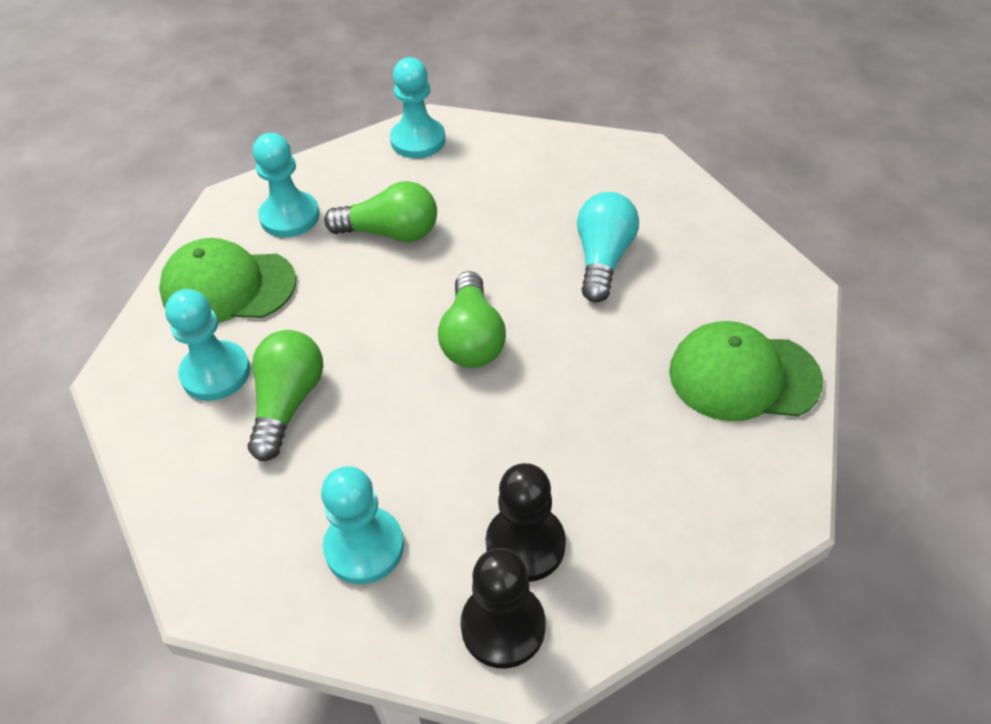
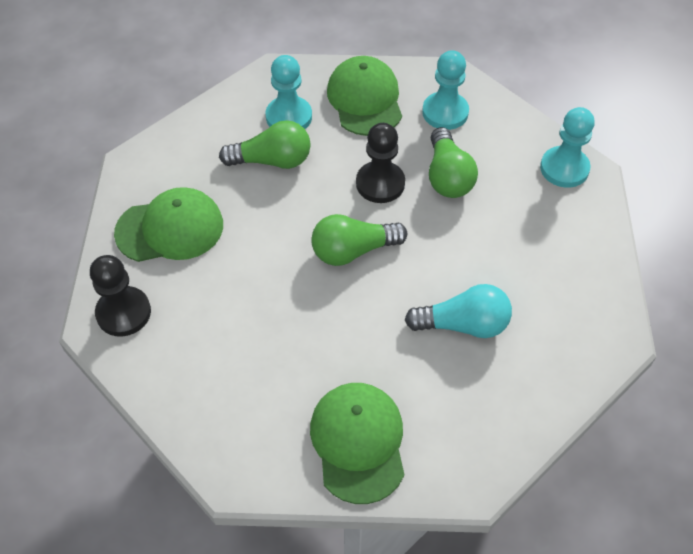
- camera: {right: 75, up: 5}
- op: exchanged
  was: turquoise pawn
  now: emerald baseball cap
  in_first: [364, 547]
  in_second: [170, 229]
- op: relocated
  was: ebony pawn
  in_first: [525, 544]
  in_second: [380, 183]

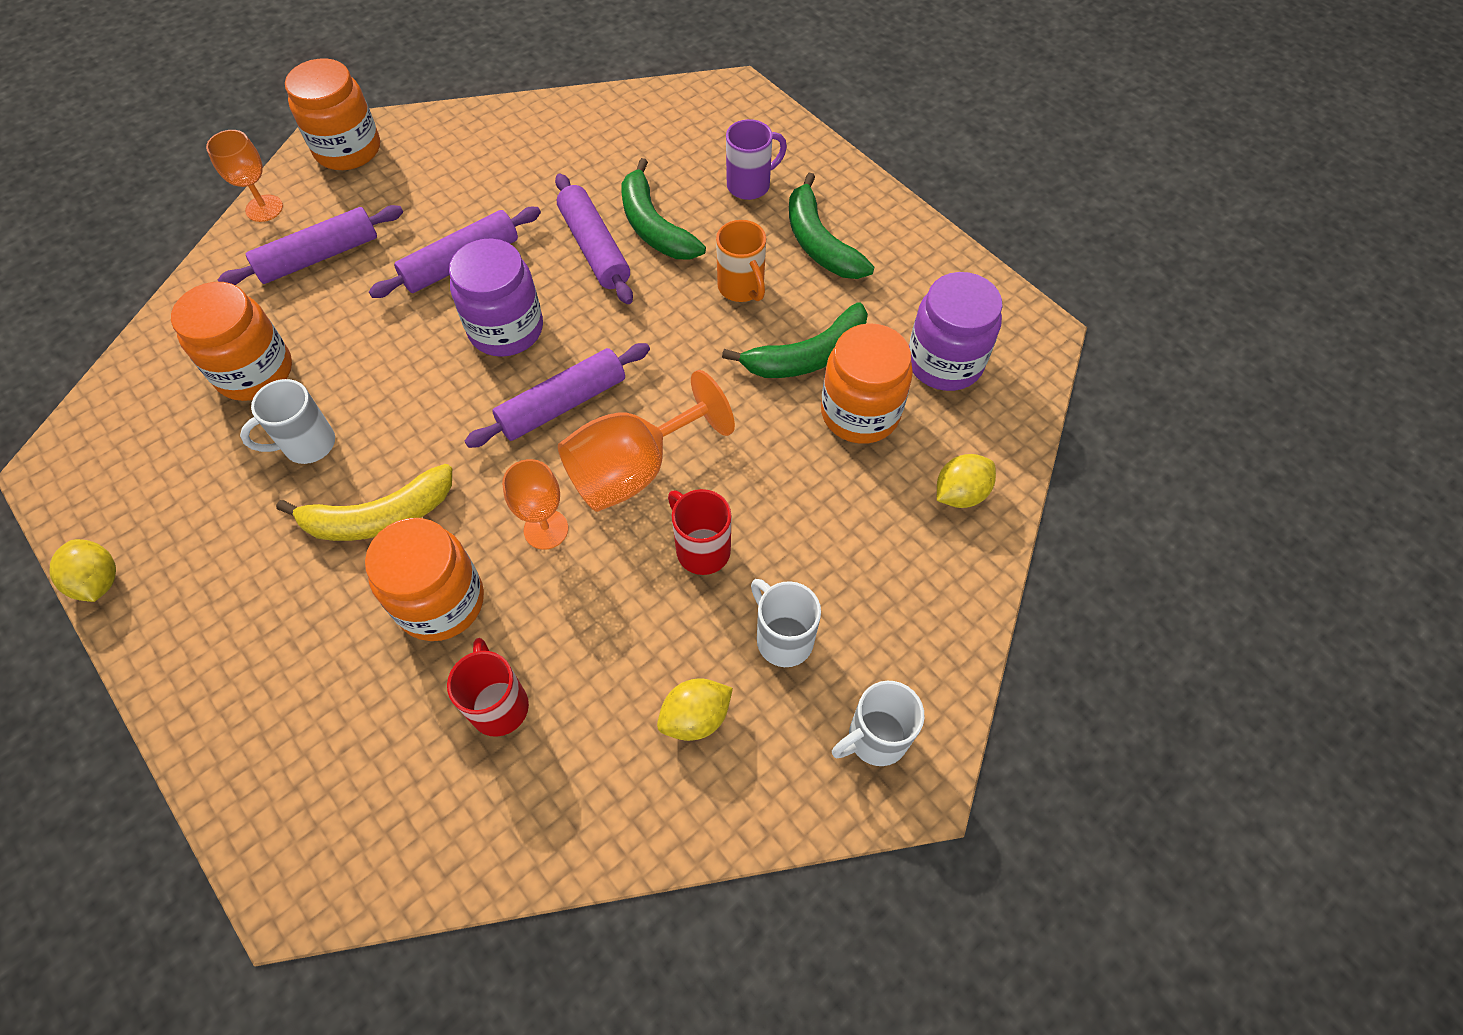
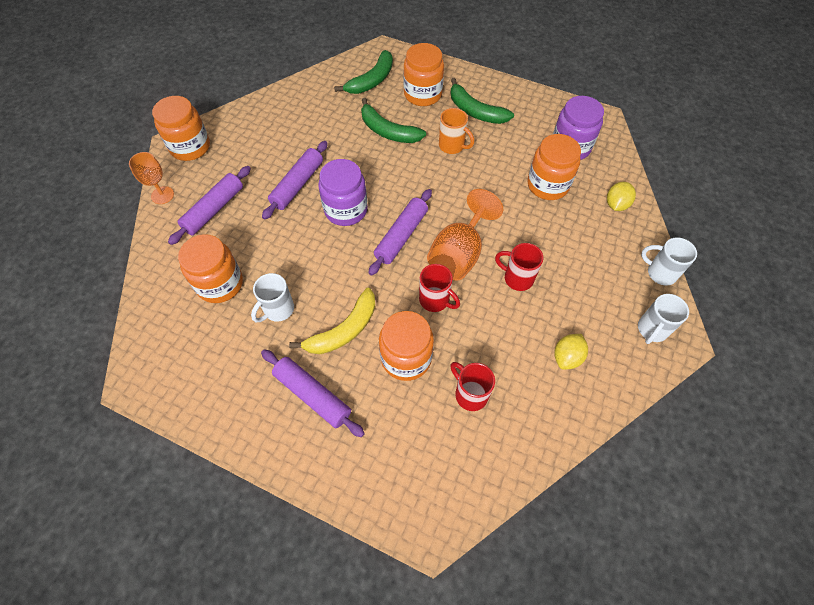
- camera: {right: -25, up: 0}
- op: missing
  was: bright yellow toy lemon
  in_first: [99, 581]
- op: exchanged
  was: orange-coloured wine glass
  now: crimson mug
  in_first: [546, 529]
  in_second: [435, 300]
- op: relocated
  was: purple rolling pin
  in_first: [595, 248]
  in_second: [313, 395]
- op: relocated
  was: emerald banana fruit
  in_first: [808, 356]
  in_second: [372, 80]
- op: exchanged
  was: purple mug
  now: orange-coloured jam jar
  in_first: [750, 185]
  in_second: [422, 94]
- op: relocated
  was: pure white mug
  in_first: [783, 638]
  in_second: [660, 273]

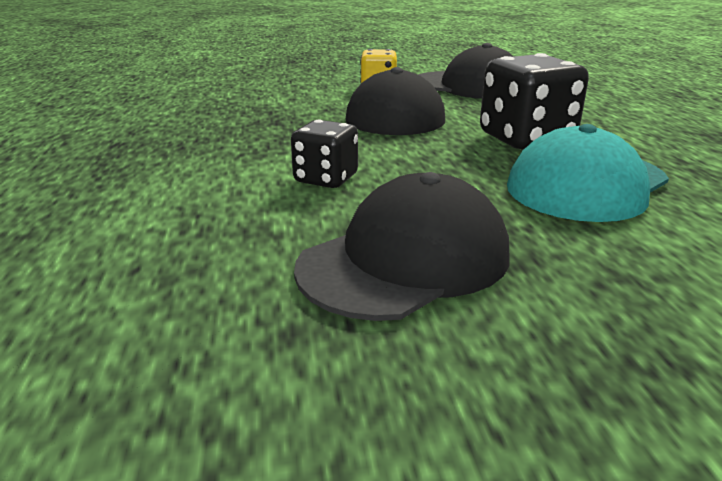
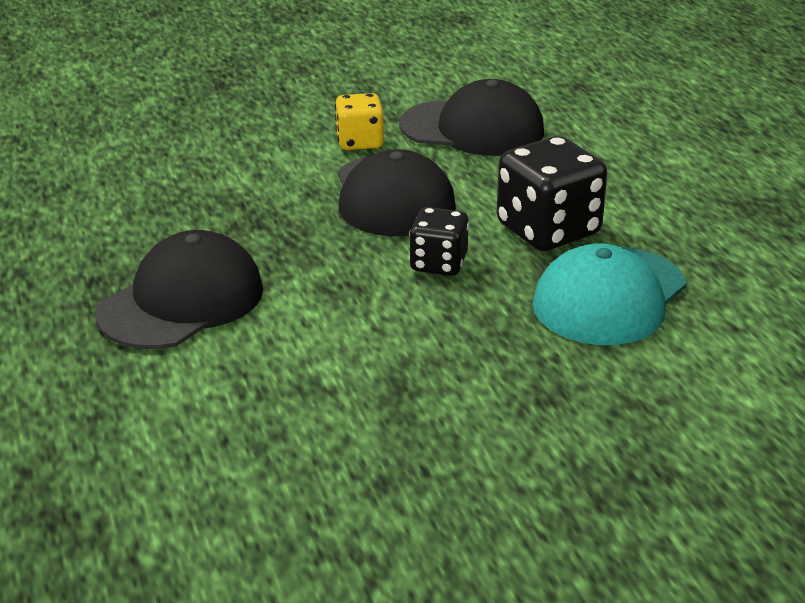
- camera: {right: -10, up: 5}
- op: relocated
  was: ebony game die
  in_first: [326, 179]
  in_second: [438, 264]
- op: relocated
  was: ebony baseball cap
  in_first: [405, 260]
  in_second: [182, 301]

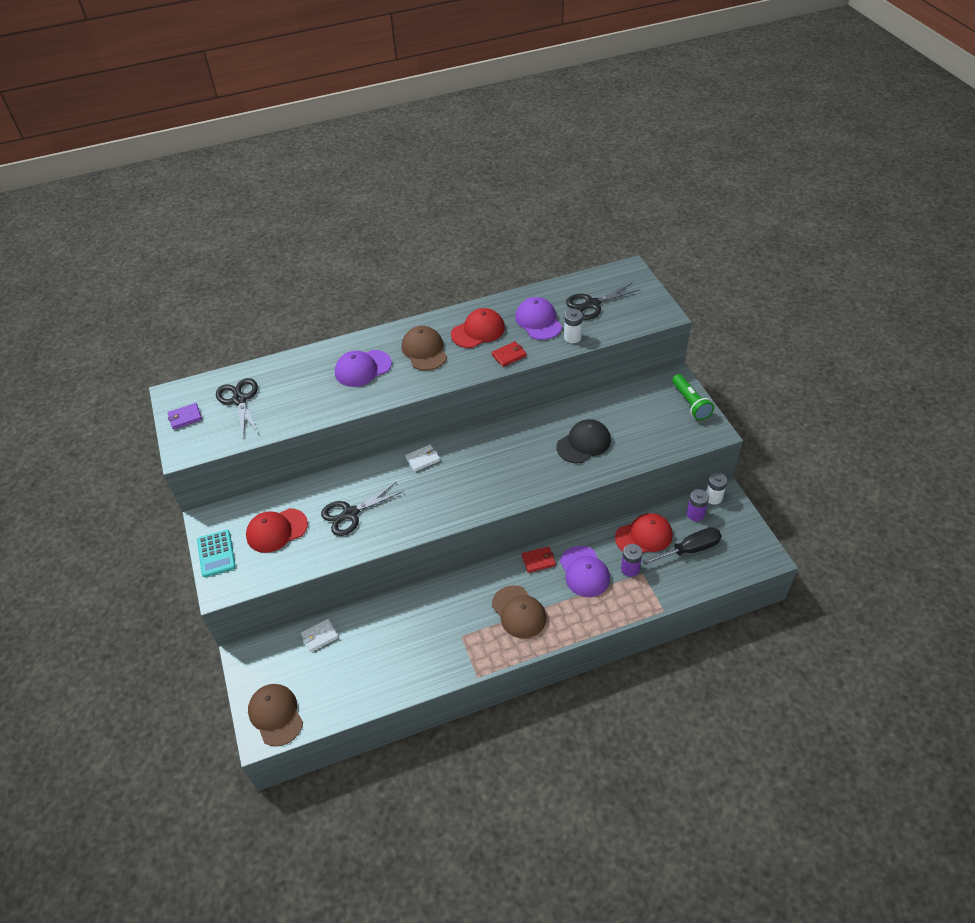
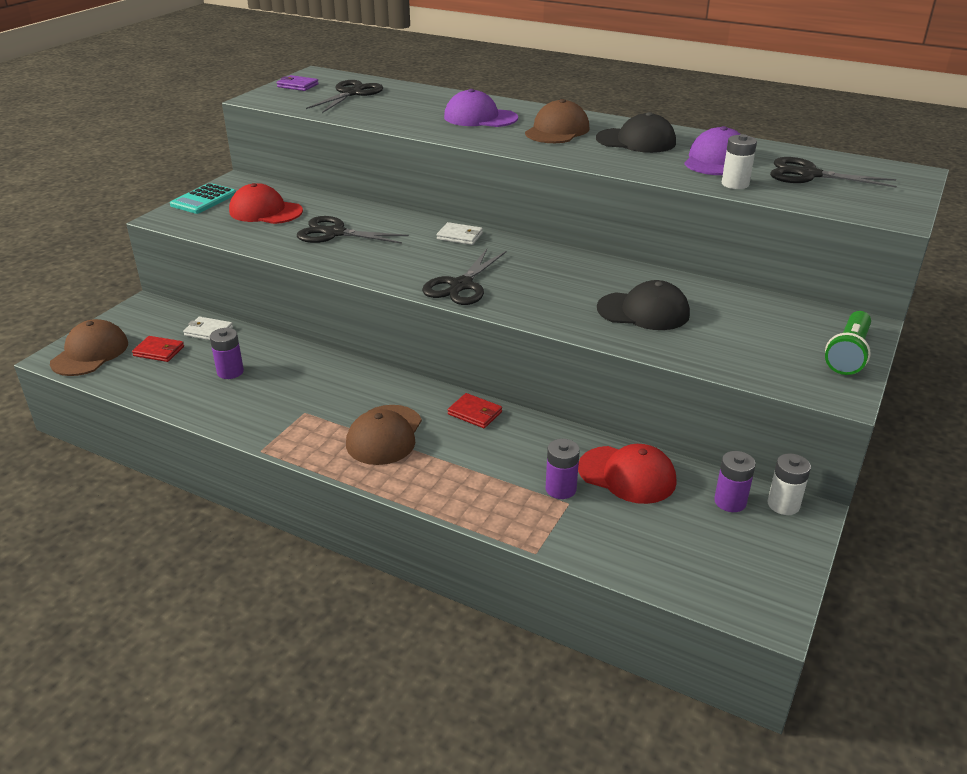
- camera: {right: 45, up: -15}
- op: colour
  was: crimson baseball cap
  now: ebony baseball cap
  in_first: [478, 331]
  in_second: [636, 141]
- op: relocated
  was: crimson billfold
  in_first: [509, 355]
  in_second: [159, 351]
- op: missing
  was: purple baseball cap
  in_first: [584, 571]
- op: missing
  was: ebony hand screwdriver
  in_first: [690, 549]
- op: appeared
  now: purple battery
  in_second: [230, 372]
- op: appeared
  now: ebony scissors
  in_second: [461, 285]

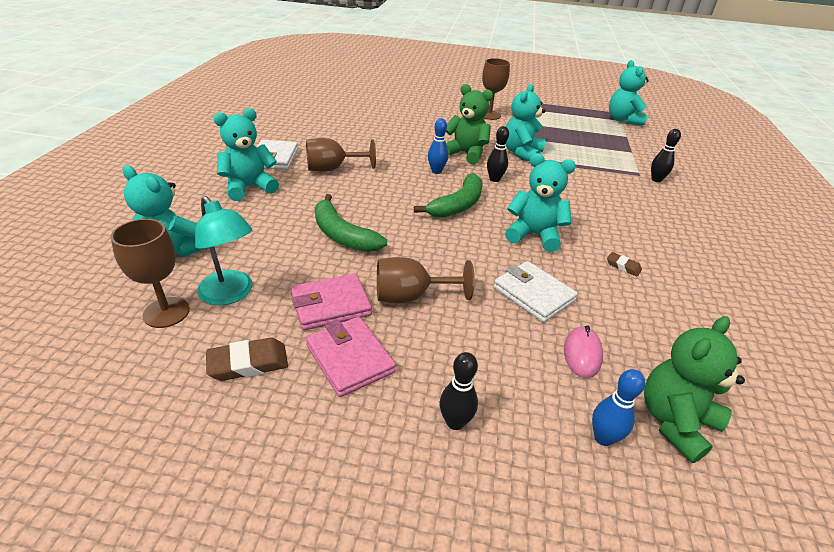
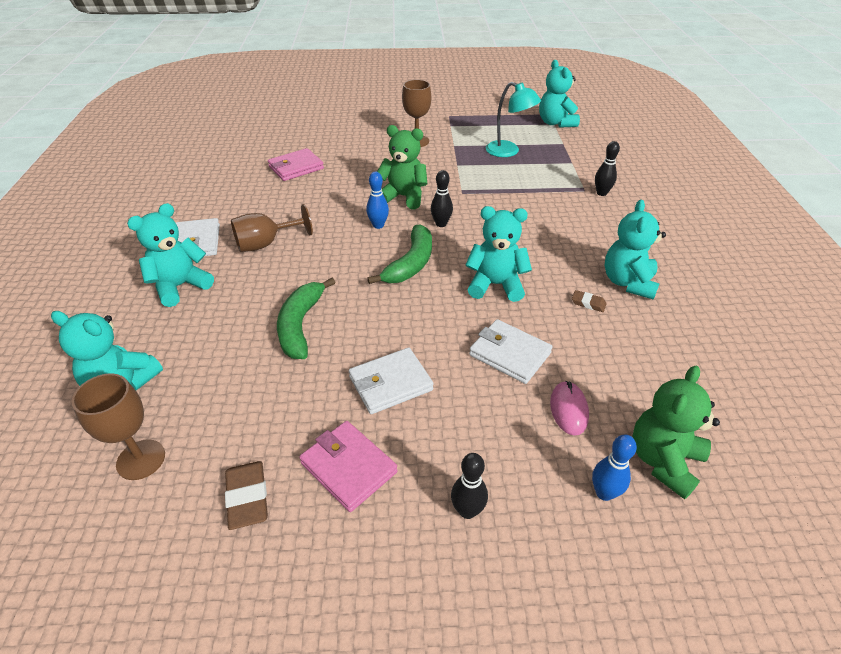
- camera: {right: -10, up: 5}
- op: relocated
  was: turquoise reading lamp
  in_first: [231, 294]
  in_second: [508, 151]
- op: spun
  was: brown eraser
  in_first: [248, 363]
  in_second: [247, 497]
  clockwise: -75
- op: relocated
  was: rosy billfold
  in_first: [330, 305]
  in_second: [296, 168]
- op: spun
  was: emerald banana fruit
  in_first: [342, 235]
  in_second: [300, 325]
  clockwise: 60
- op: exchanged
  was: brown wine glass
  now: pure white billfold
  in_first: [411, 296]
  in_second: [390, 383]
- op: relocated
  was: turquoise teddy
  in_first: [521, 153]
  in_second: [628, 282]

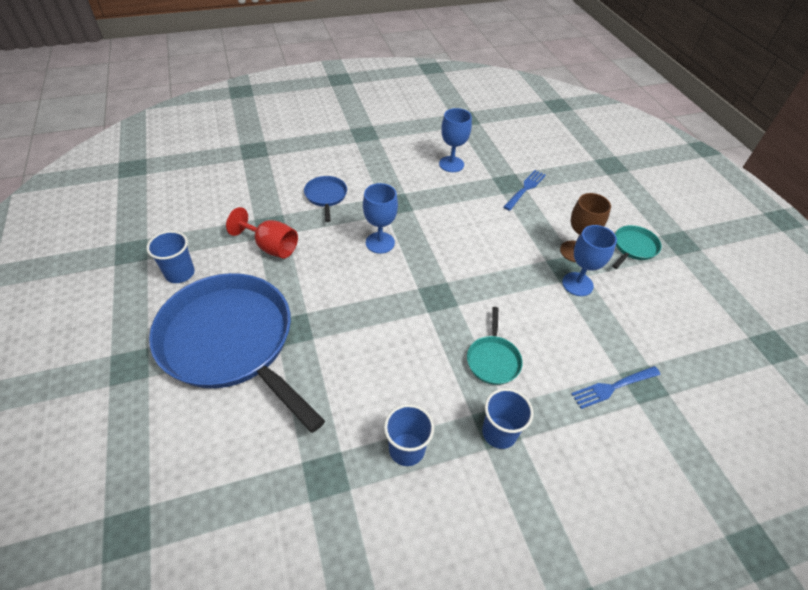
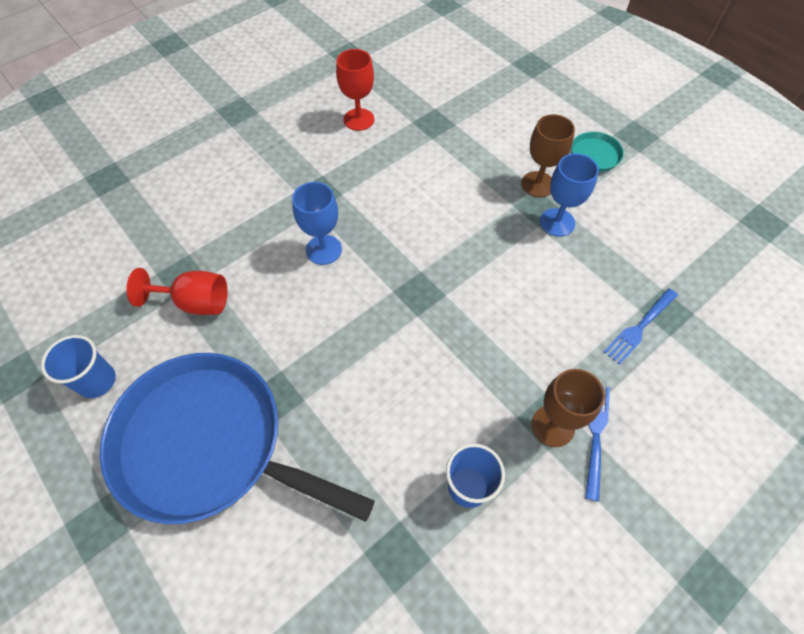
- camera: {right: -20, up: 10}
- op: missing
  was: cobalt pan
  in_first: [326, 196]
- op: colour
  was: cobalt wine glass
  now: crimson wine glass
  in_first: [451, 164]
  in_second: [359, 119]
- op: missing
  was: turquoise pan
  in_first: [493, 360]
- op: exchanged
  was: cobalt beaker
  now: brown wine glass
  in_first: [499, 432]
  in_second: [552, 426]
- op: relocated
  was: cobalt dinner fork
  in_first: [525, 189]
  in_second: [595, 435]

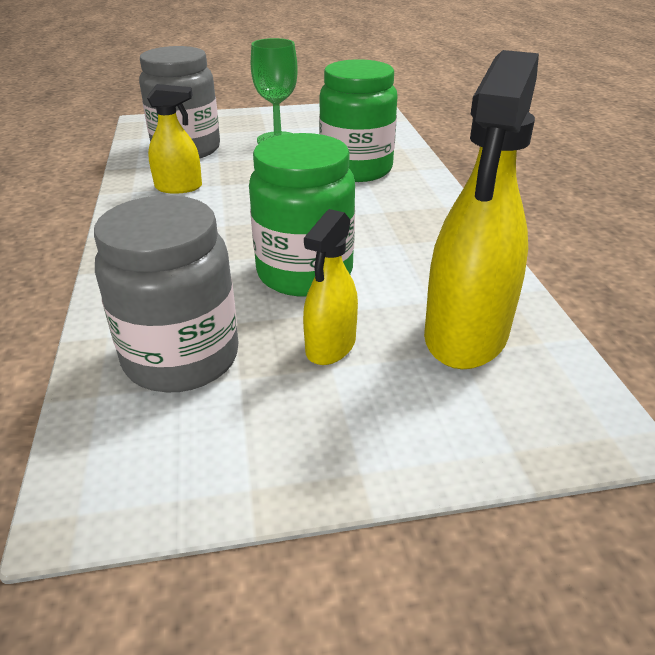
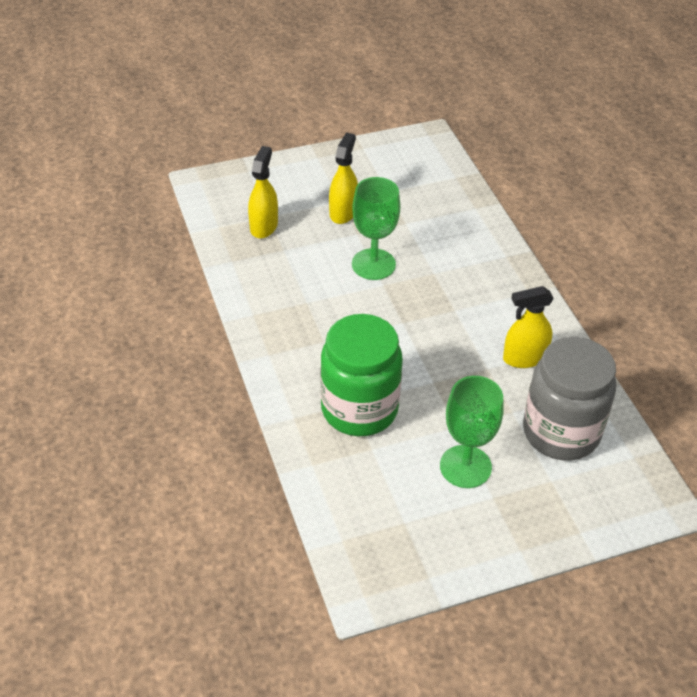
- camera: {right: 170, up: 10}
- op: missing
  was: gray jam jar
  in_first: [181, 358]
- op: exchanged
  was: emerald jam jar
  now: emerald wine glass
  in_first: [304, 273]
  in_second: [373, 264]
- op: size
  was: bright yellow spray bottle
  in_first: [466, 335]
  in_second: [264, 226]
  ratio: 0.54

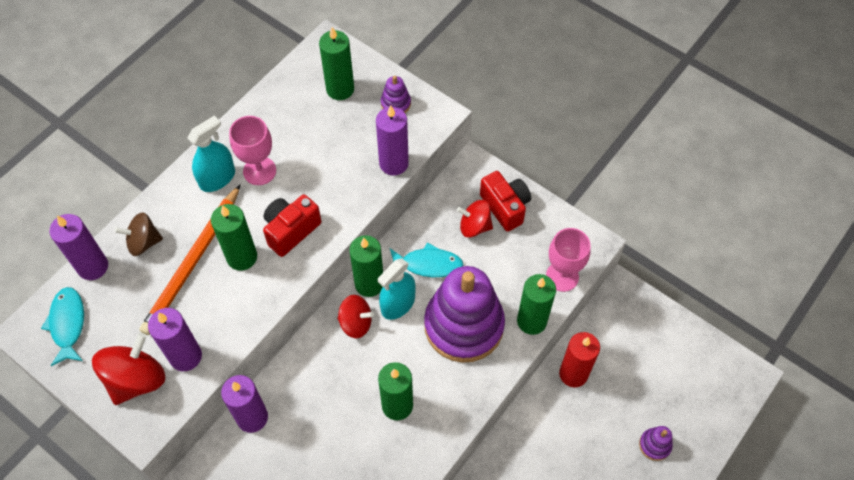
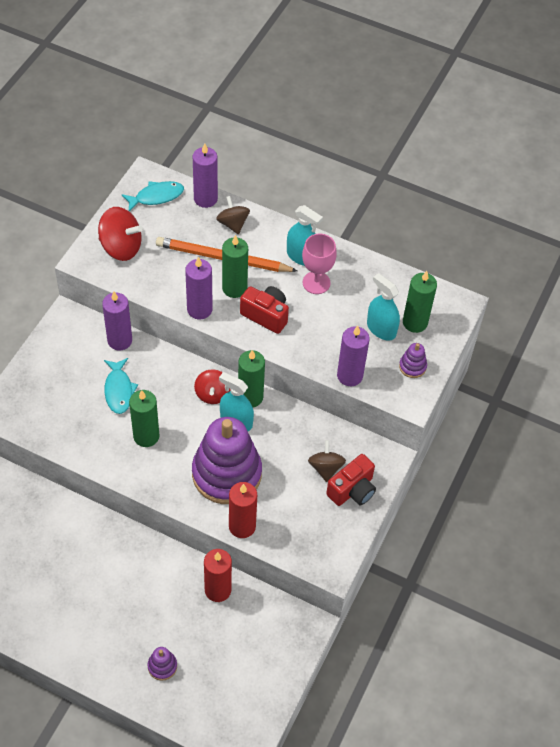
- camera: {right: 75, up: -5}
- op: relocated
  was: purple pillar candle
  in_first: [185, 356]
  in_second: [199, 309]
- op: relocated
  was: turquoise fish
  in_first: [428, 264]
  in_second: [119, 390]
- op: colour
  was: crimson toy top
  now: brown toy top
  in_first: [474, 226]
  in_second: [325, 468]
- op: colour
  was: emerald pillar candle
  now: crimson pillar candle
  in_first: [531, 321]
  in_second: [242, 526]
- op: missing
  was: rosy wine glass
  in_first: [562, 276]
- op: appeared
  now: turquoise spray bottle
  in_second: [381, 329]

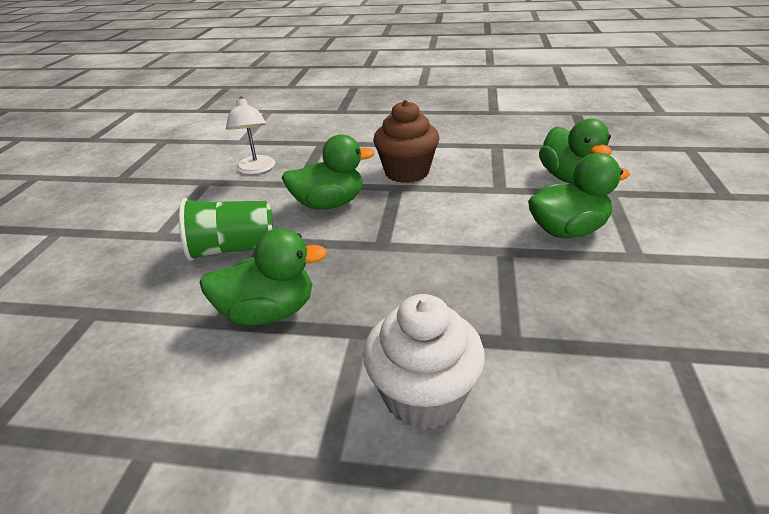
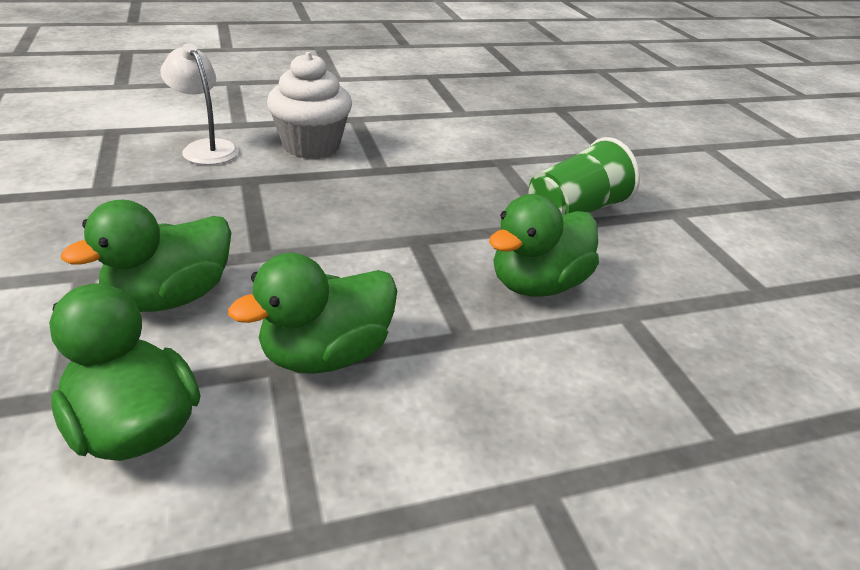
- camera: {right: 150, up: 0}
- op: relocated
  was: emerald rubber duck
  in_first: [269, 312]
  in_second: [326, 355]
- op: relocated
  was: pure white reading lamp
  in_first: [256, 169]
  in_second: [205, 148]
- op: missing
  was: brown fairy cake
  in_first: [407, 172]

